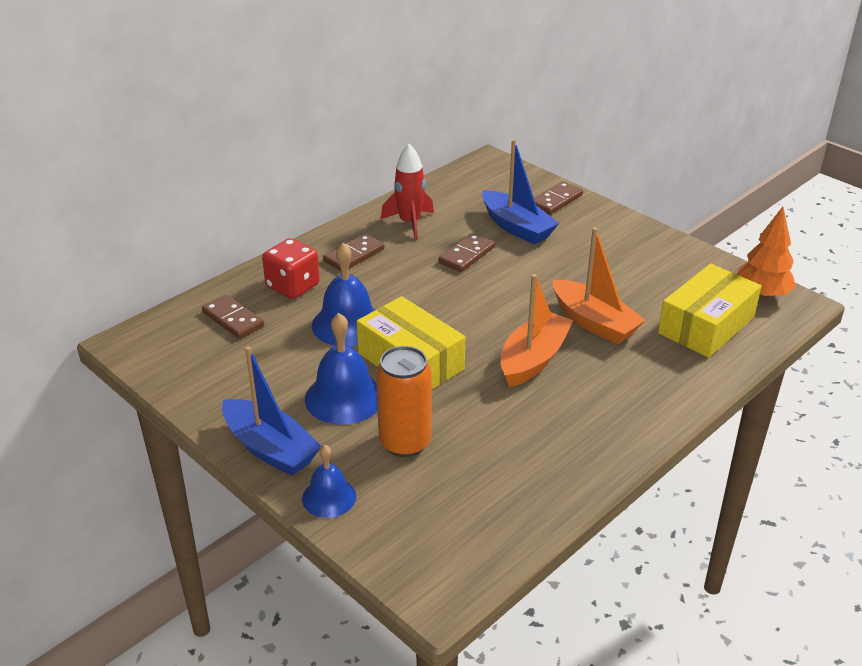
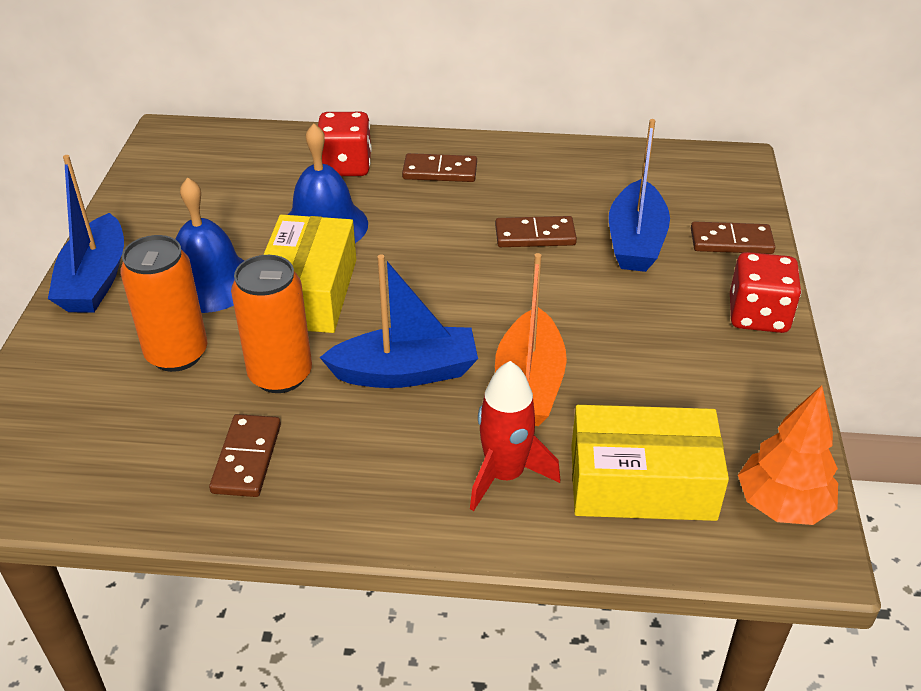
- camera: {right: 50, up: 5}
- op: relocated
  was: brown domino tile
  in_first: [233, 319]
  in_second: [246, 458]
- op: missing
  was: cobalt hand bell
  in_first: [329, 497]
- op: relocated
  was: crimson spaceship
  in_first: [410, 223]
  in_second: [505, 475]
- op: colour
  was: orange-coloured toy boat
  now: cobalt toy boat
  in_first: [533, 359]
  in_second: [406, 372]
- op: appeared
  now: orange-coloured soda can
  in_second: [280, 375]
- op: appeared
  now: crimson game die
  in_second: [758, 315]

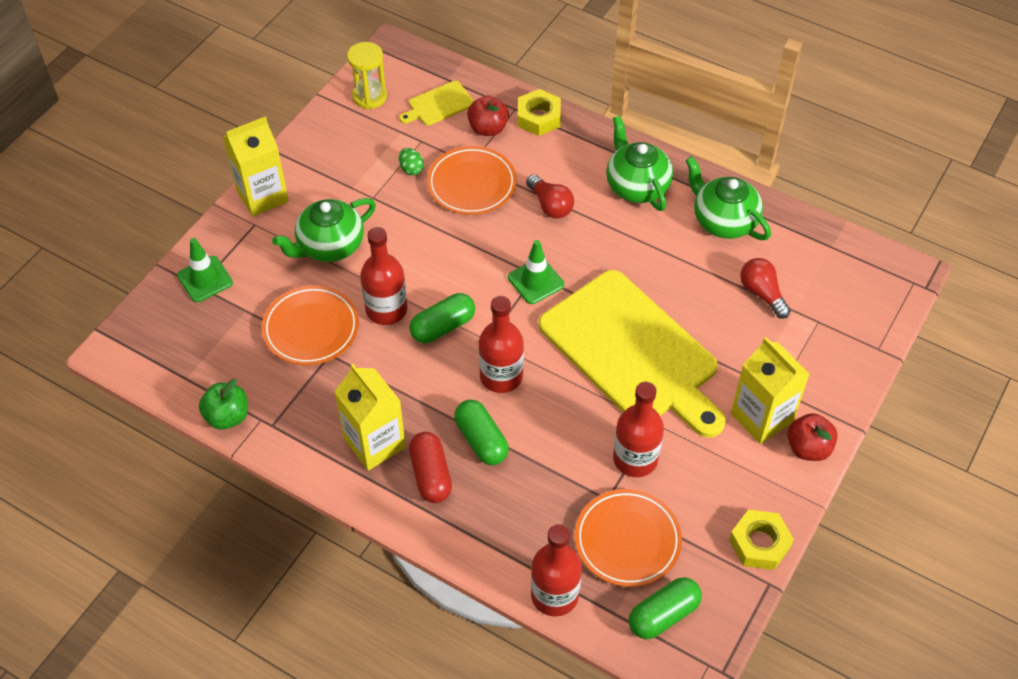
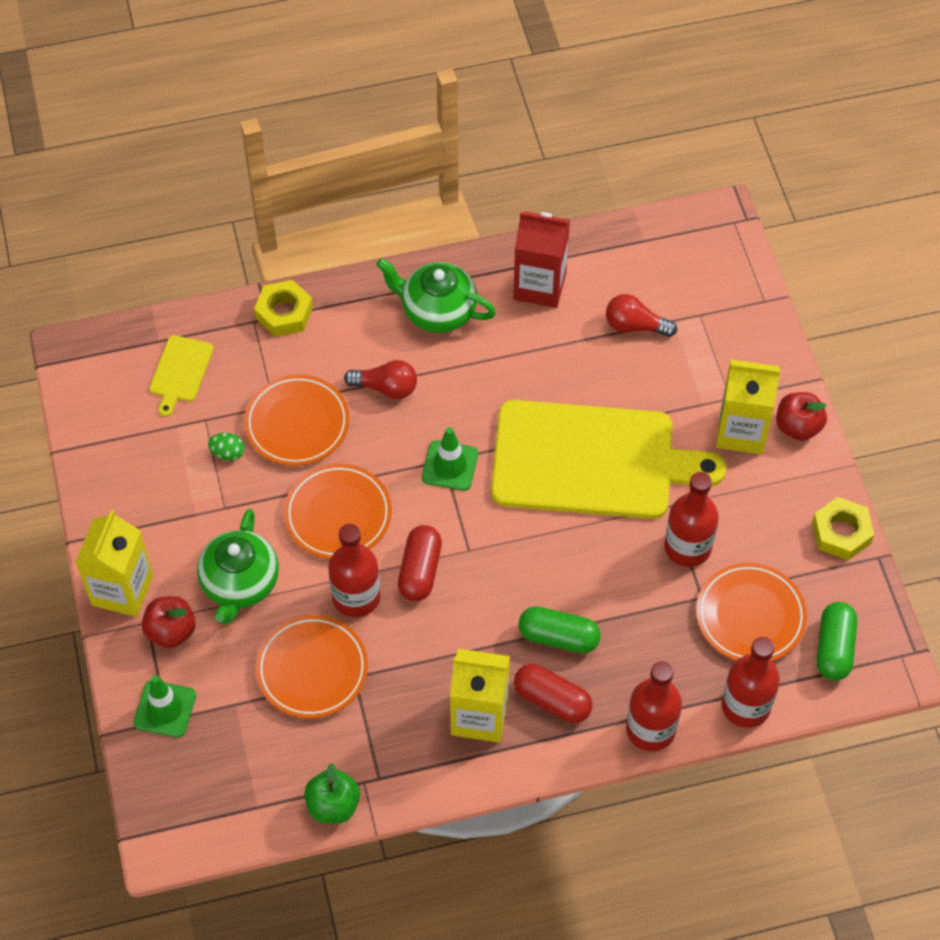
- camera: {right: -45, up: 5}
- op: missing
  was: bright yellow hourglass
  in_first: [369, 96]
- op: colour
  was: emerald pill shape
  now: crimson pill shape
  in_first: [443, 327]
  in_second: [420, 571]
- op: relocated
  was: crimson toy apple
  in_first: [488, 128]
  in_second: [171, 631]
- op: relocated
  was: crimson bottle
  in_first: [501, 376]
  in_second: [650, 729]
- op: exchanged
  was: emerald china teapot
  now: crimson milk carton
  in_first: [723, 221]
  in_second: [539, 286]
- op: appeared
  now: orange-coloured flat dish
  in_second: [338, 514]

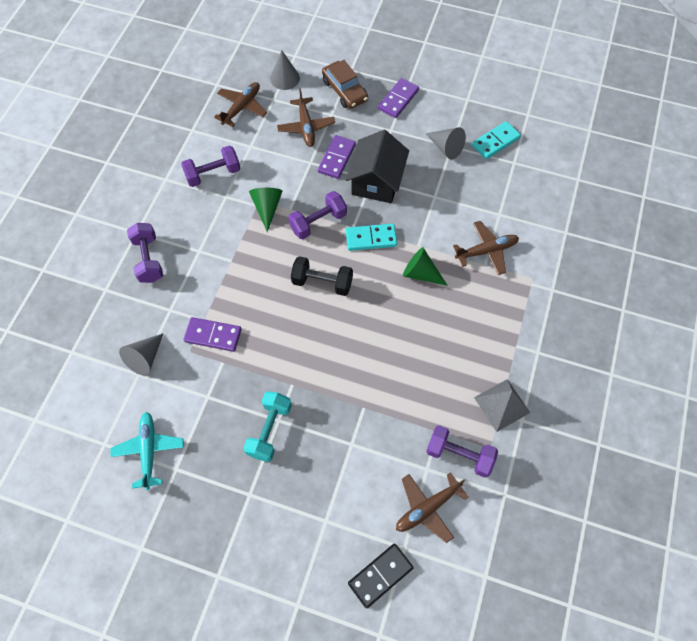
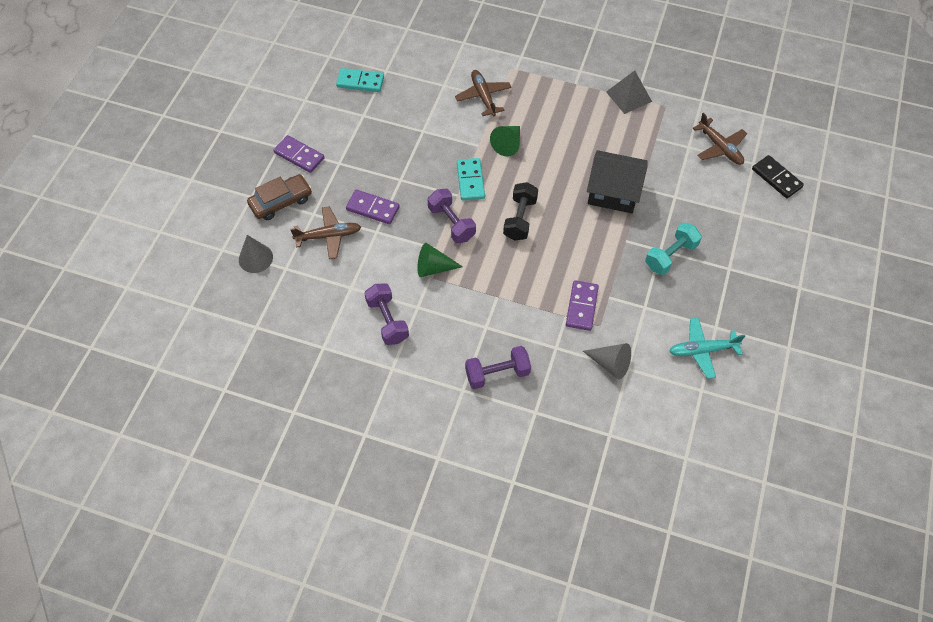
- camera: {right: -90, up: -5}
- op: missing
  was: brown aeroplane
  in_first: [242, 107]
- op: spun
  was: turquoise dumbbell
  in_first: [269, 430]
  in_second: [670, 256]
  clockwise: -60
- op: relocated
  was: ebony house
  in_first: [376, 181]
  in_second: [613, 192]
- op: missing
  was: gray cone
  in_first: [446, 148]
- op: missing
  was: purple dumbbell
  in_first: [459, 455]
- op: spun
  was: turquoise domino tile
  in_first: [495, 141]
  in_second: [360, 82]
  clockwise: -45

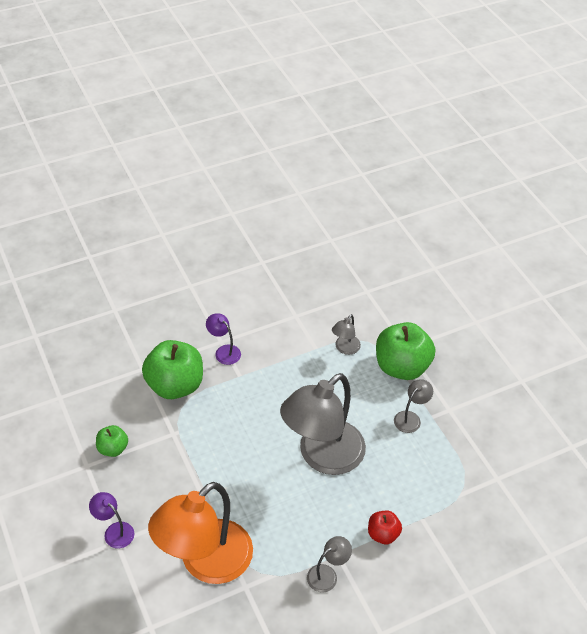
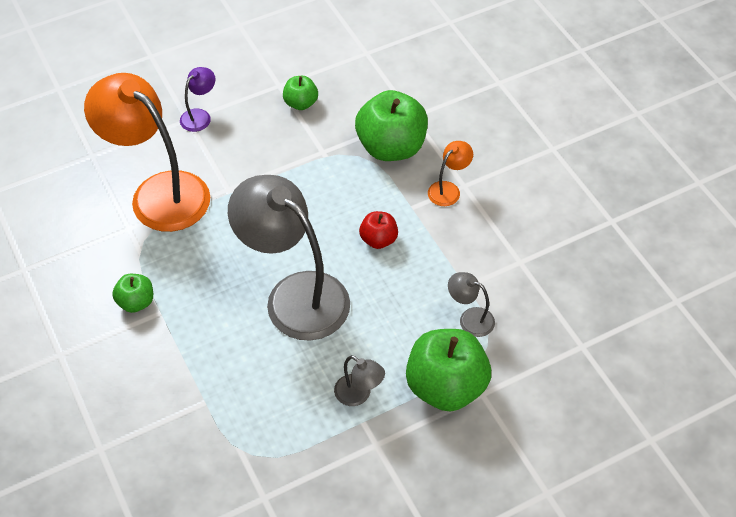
- camera: {right: 90, up: 5}
- op: colour
  was: purple reading lamp
  now: orange-coloured reading lamp
  in_first: [224, 351]
  in_second: [448, 189]
- op: exchanged
  was: gray reading lamp
  now: emerald toy apple
  in_first: [327, 574]
  in_second: [136, 302]
- op: relocated
  was: crimson toy apple
  in_first: [383, 534]
  in_second: [378, 239]

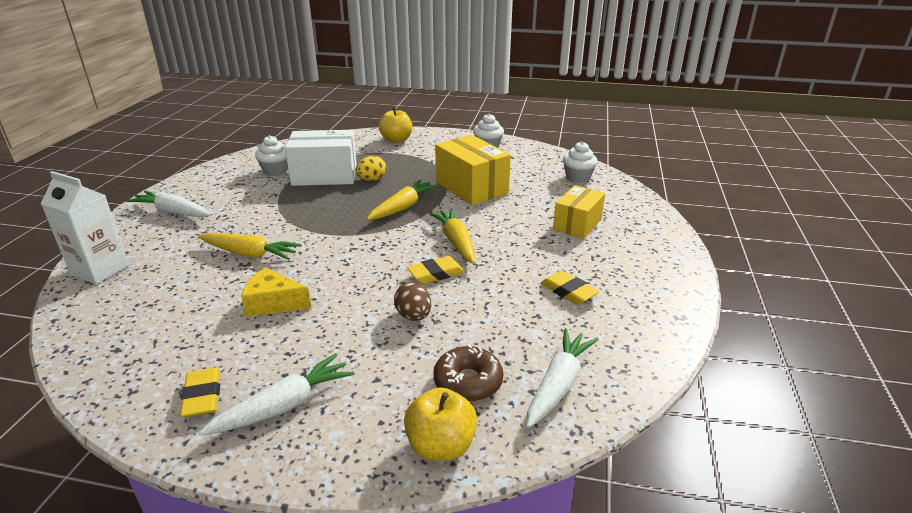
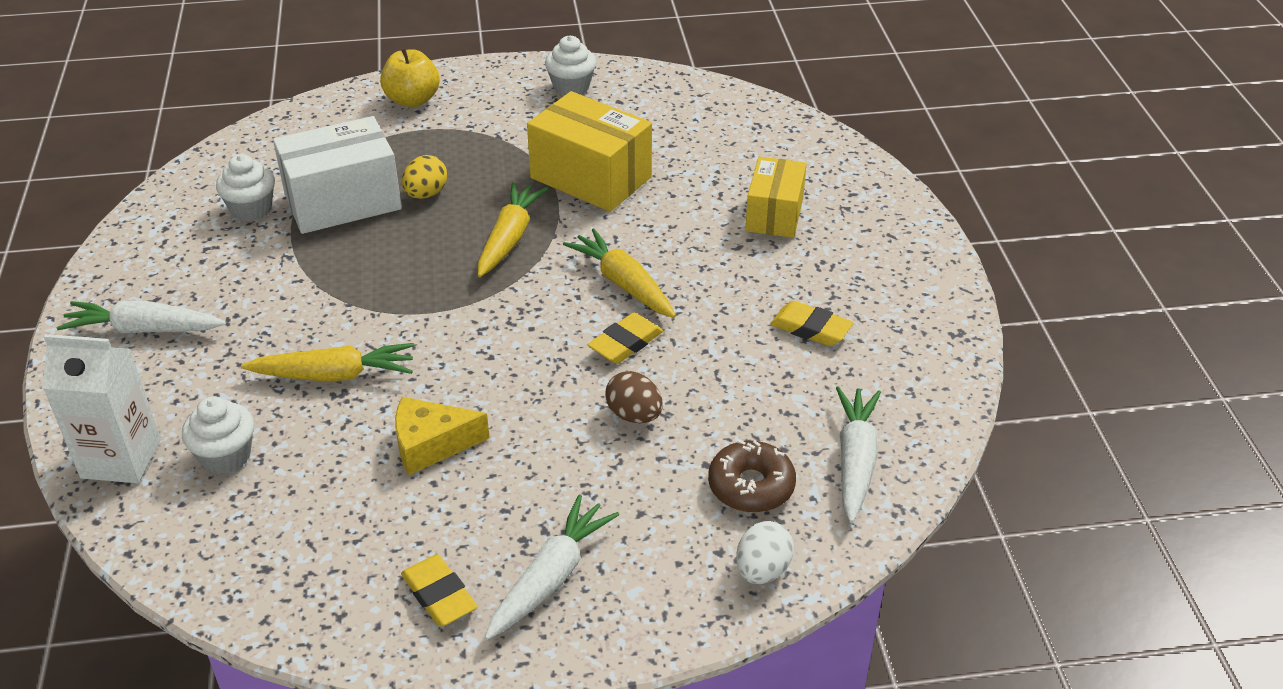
- camera: {right: -20, up: 10}
- op: exchanged
  was: bright yellow toy apple
  now: pure white egg shape
  in_first: [441, 446]
  in_second: [762, 570]
- op: relocated
  was: pure white fairy cake
  in_first: [578, 178]
  in_second: [226, 456]

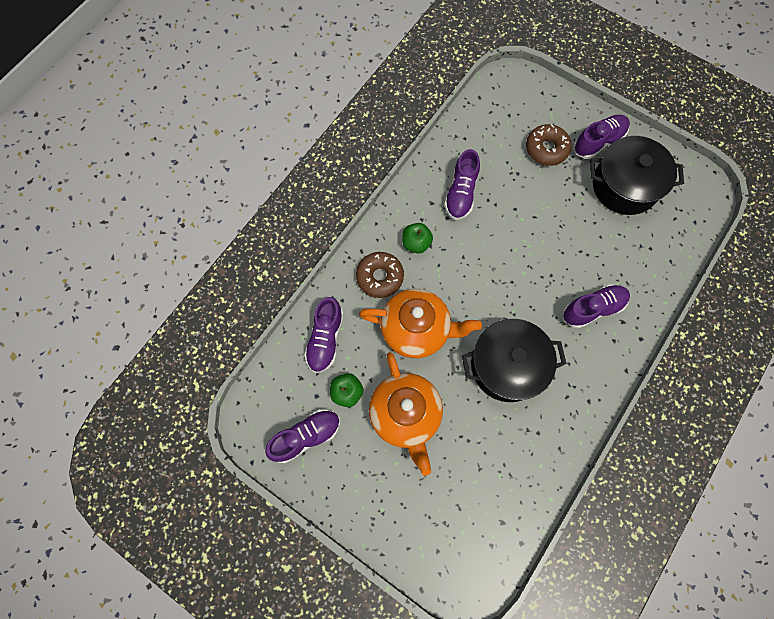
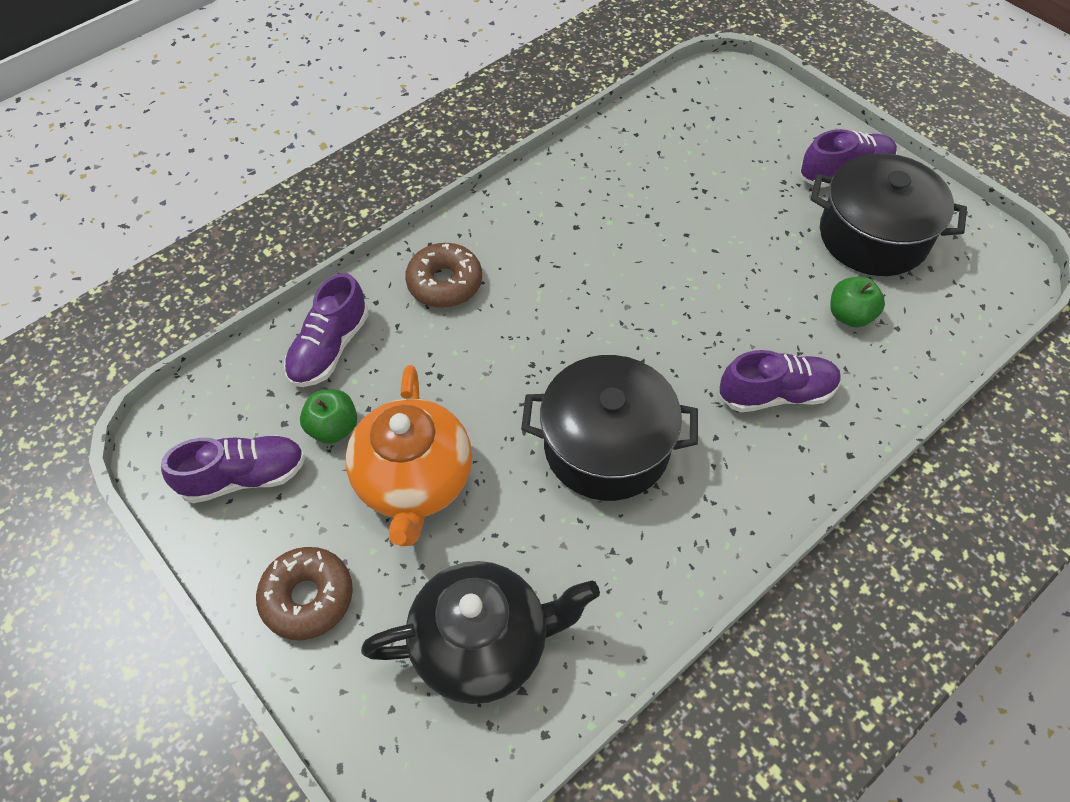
- camera: {right: 15, up: -15}
- op: missing
  was: orange-coloured china teapot
  in_first: [416, 329]
- op: relocated
  was: emerald toy apple
  in_first: [416, 243]
  in_second: [850, 315]
- op: missing
  was: purple lace-up shoe
  in_first: [461, 193]
- op: relocated
  was: brown doughnut
  in_first: [546, 149]
  in_second: [308, 597]
- op: appeared
  now: ebony china teapot
  in_second: [483, 644]

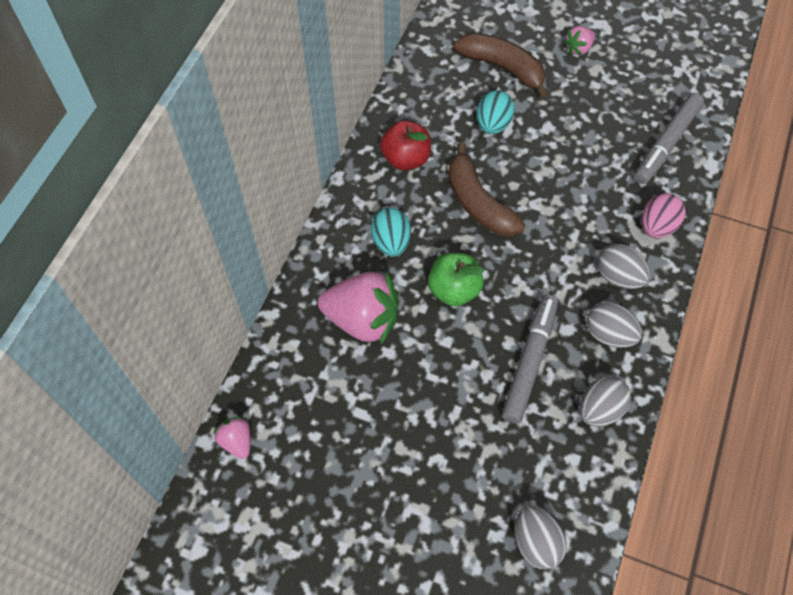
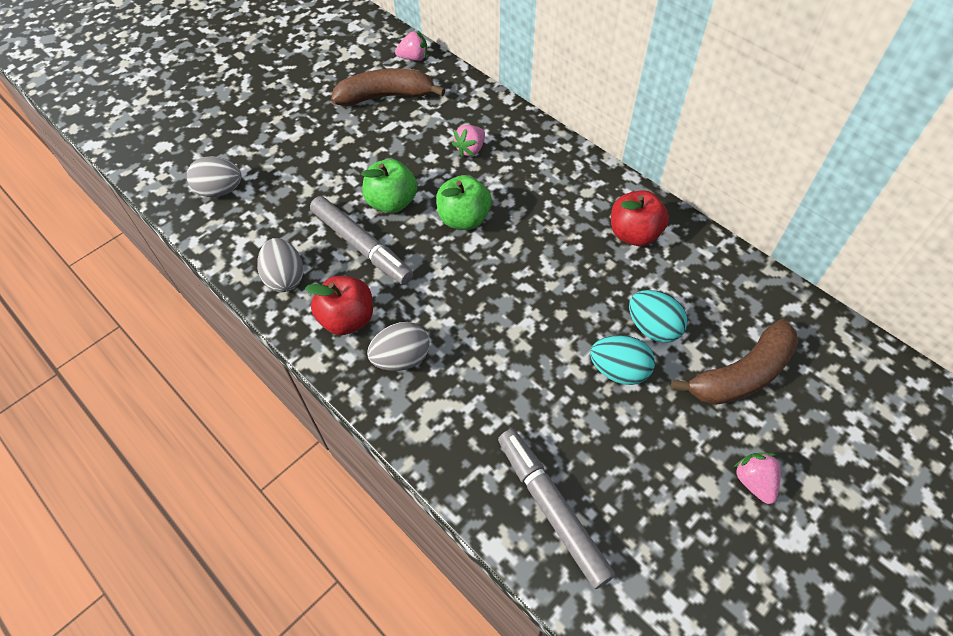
- camera: {right: 115, up: -5}
- op: size
  was: rosy strawberry
  in_first: [362, 320]
  in_second: [470, 149]
  ratio: 0.49
- op: relocated
  was: turquoise egg shape
  in_first: [391, 242]
  in_second: [619, 370]
- op: relocated
  was: brown banana fruit
  in_first: [478, 203]
  in_second: [386, 96]
- op: exchanged
  was: gray egg shape
  now: crimson toy apple
  in_first: [609, 334]
  in_second: [347, 319]
- op: missing
  was: rosy egg shape
  in_first: [657, 227]
- op: appeared
  now: emerald toy apple
  in_second: [392, 202]

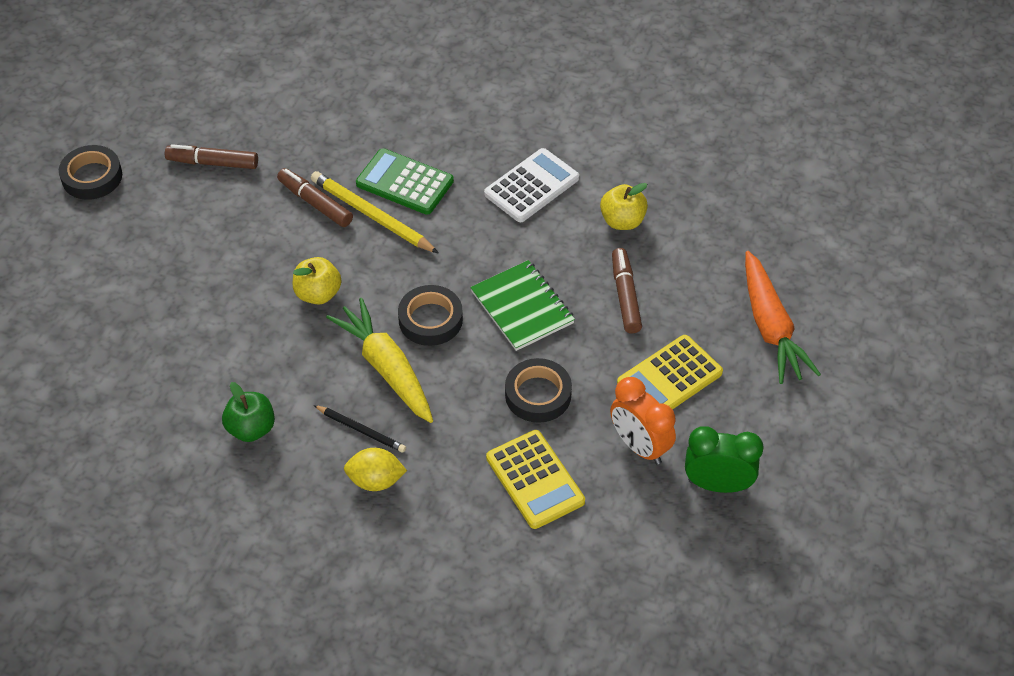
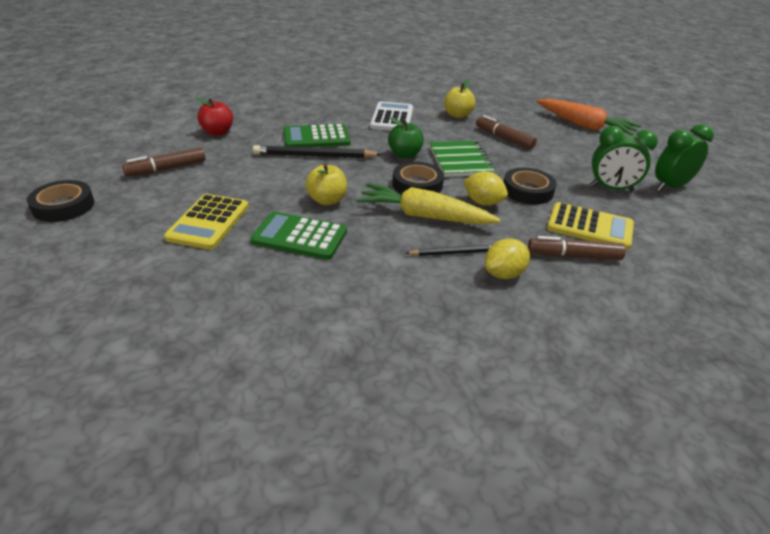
- camera: {right: -40, up: -15}
- op: relocated
  was: emerald toy apple
  in_first: [251, 428]
  in_second: [405, 155]
- op: relocated
  was: brown felt pen
  in_first: [315, 203]
  in_second: [573, 256]
- op: colour
  was: bright yellow wooden pencil
  now: ebony wooden pencil
  in_first: [372, 215]
  in_second: [315, 156]
- op: spun
  was: emerald notepad
  in_first: [522, 307]
  in_second: [460, 161]
  clockwise: 60
- op: colour
  was: orange-coloured alarm clock
  now: emerald alarm clock
  in_first: [639, 446]
  in_second: [611, 189]
- op: relocated
  was: bright yellow pocket calculator
  in_first: [669, 378]
  in_second: [208, 222]
- op: appeared
  now: crimson toy apple
  in_second: [217, 132]
- op: appeared
  now: emerald pocket calculator
  in_second: [299, 237]
- op: appeared
  now: bright yellow toy lemon
  in_second: [483, 202]

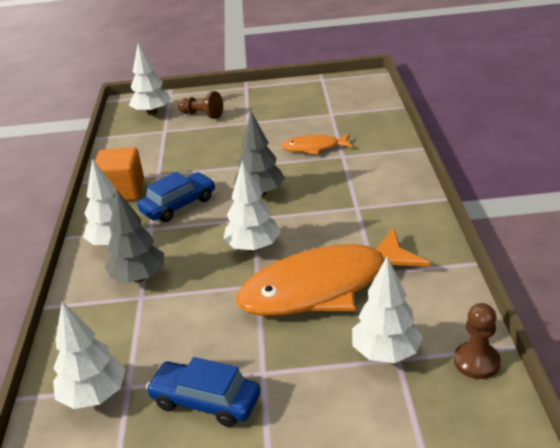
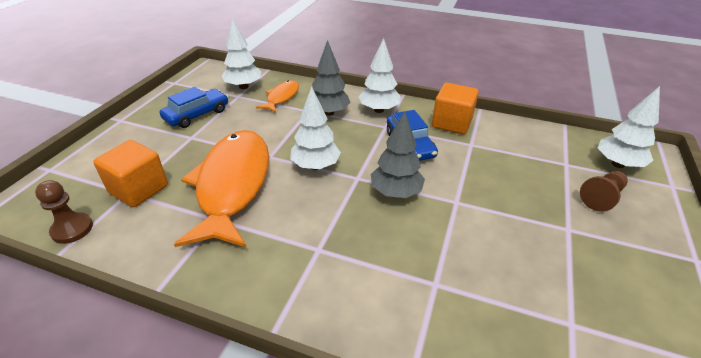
- camera: {right: 110, up: 5}
- op: relocated
  was: orange-coloured fish
  in_first: [314, 148]
  in_second: [281, 97]
- op: exchanged
  was: pure white toy tree
  now: orange-coloured block
  in_first: [386, 353]
  in_second: [139, 189]

